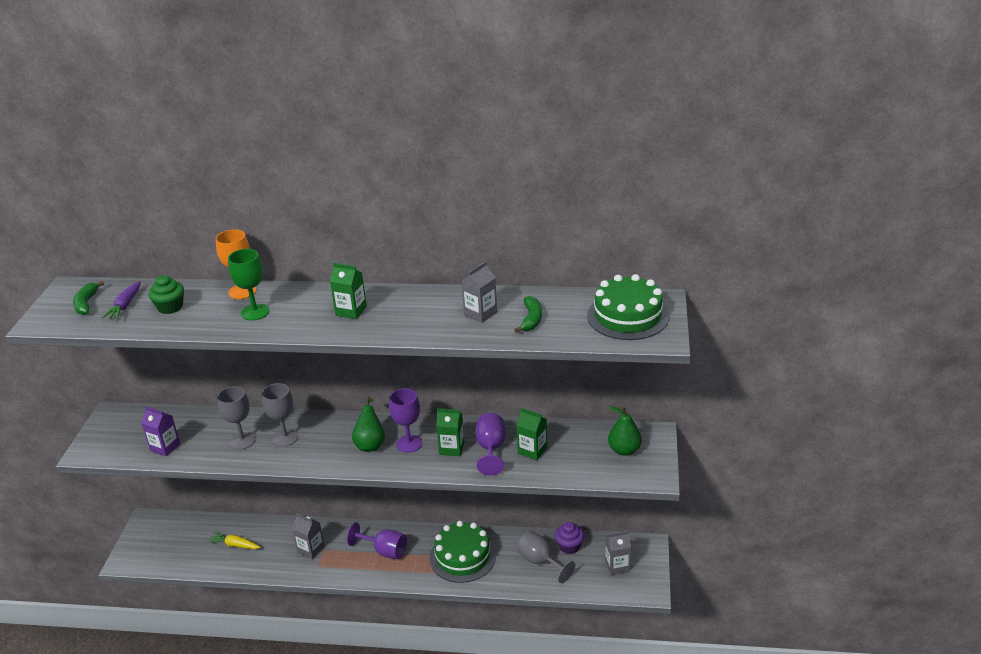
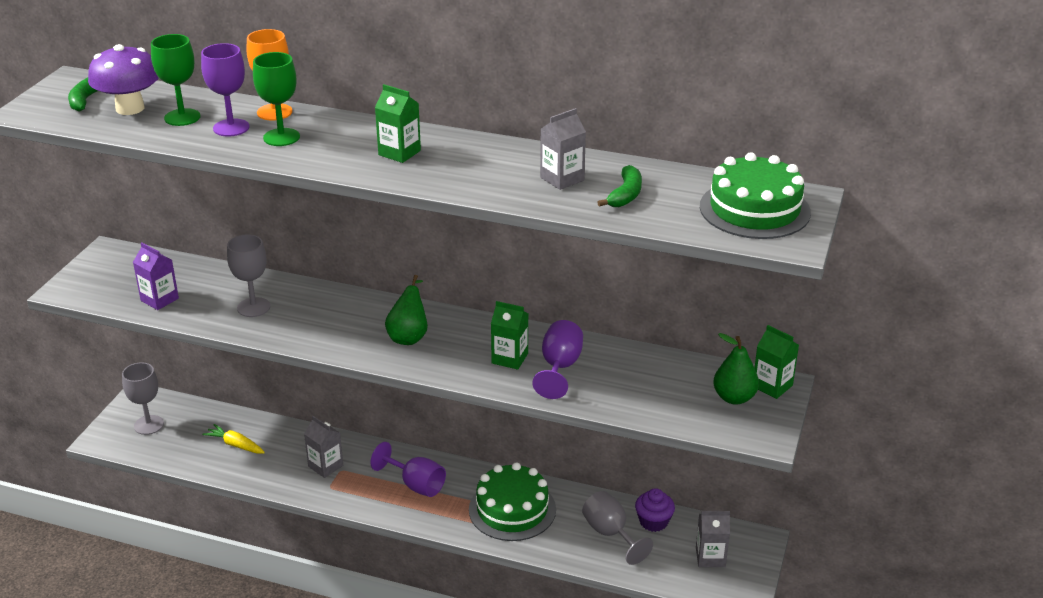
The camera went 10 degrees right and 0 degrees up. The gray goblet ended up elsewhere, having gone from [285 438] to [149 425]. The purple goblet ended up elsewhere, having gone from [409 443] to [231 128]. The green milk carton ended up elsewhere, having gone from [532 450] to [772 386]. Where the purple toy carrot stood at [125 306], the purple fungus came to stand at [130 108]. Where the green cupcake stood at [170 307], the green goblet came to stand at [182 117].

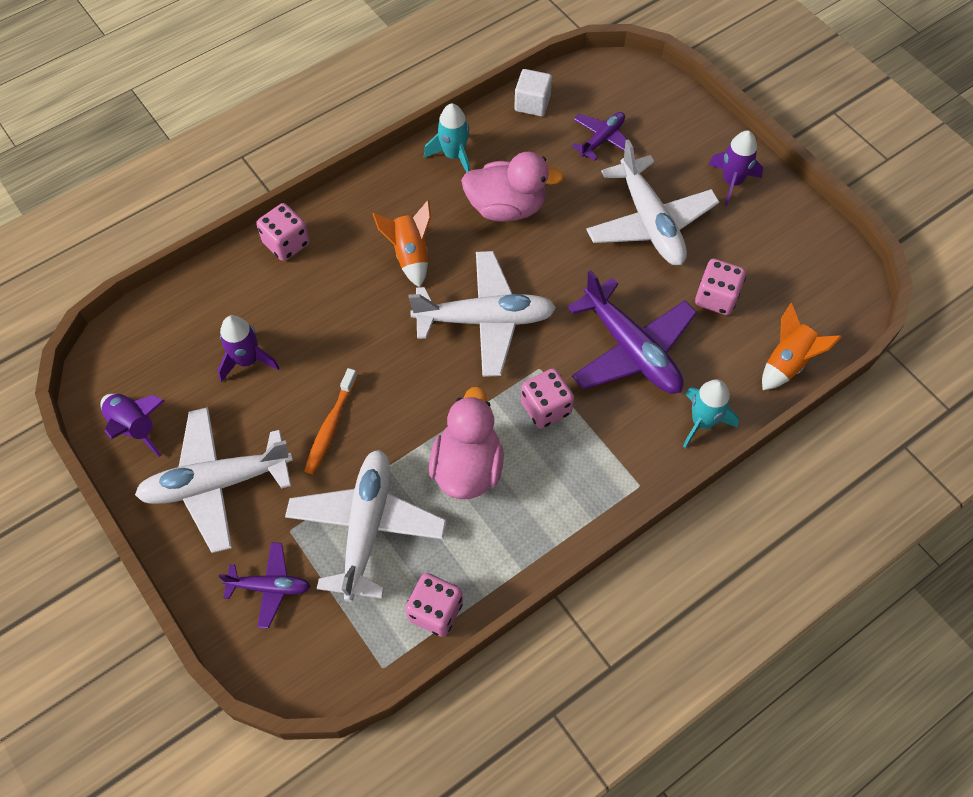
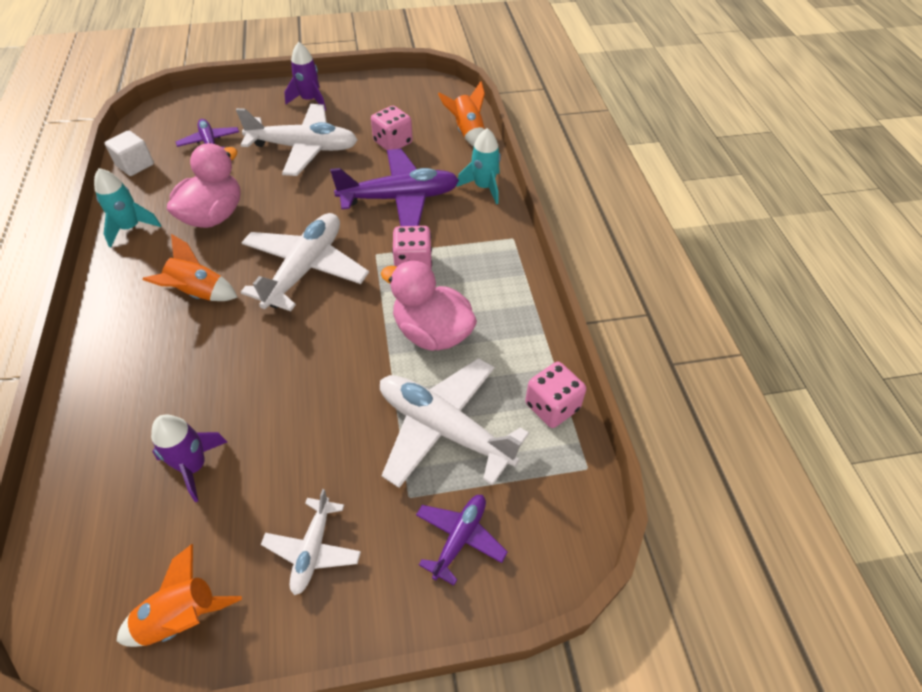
The camera went 65 degrees left and 10 degrees down. The second view lost the pink dice at [286 243]. The second view lost the orange-coloured tooth brush at [330 426]. What was the purple rocket at [135 427] turned into the orange-coloured rocket at [182 617]. The size of the snow-white plane at [216 483] changed by a factor of 0.54.

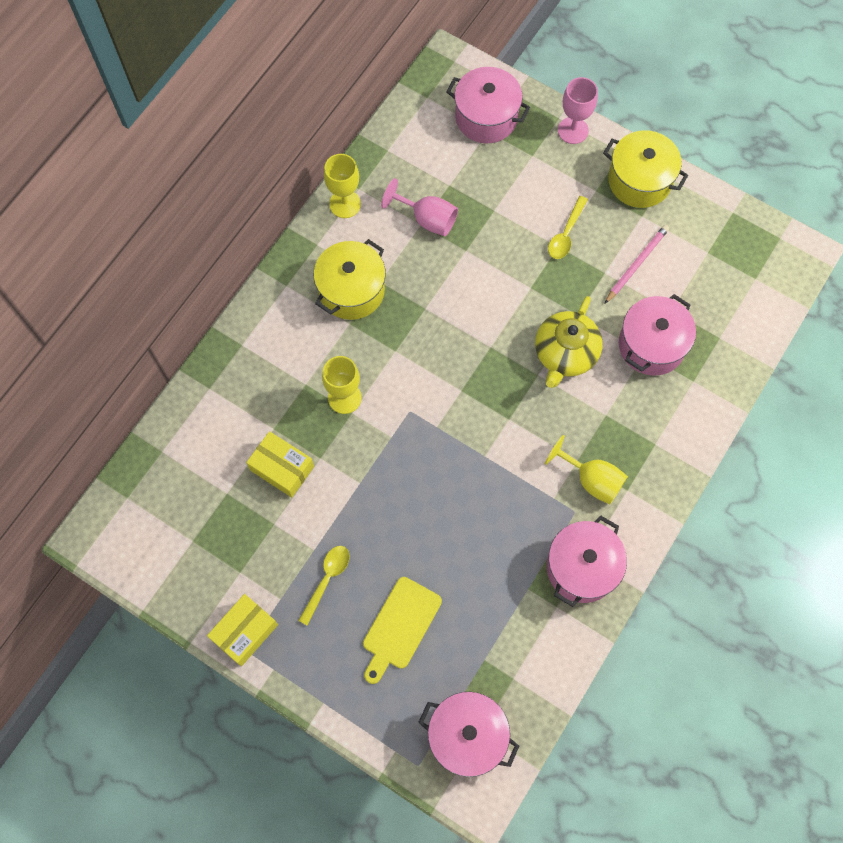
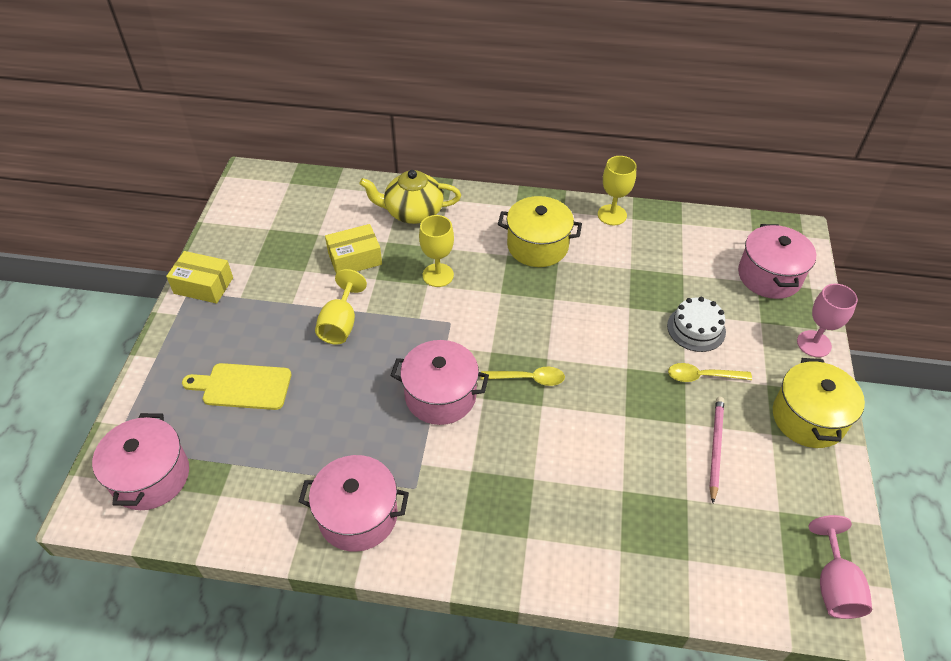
The camera went 65 degrees right and 20 degrees down. The second view gained the snow-white gateau at [696 328]. The bright yellow spoon ended up elsewhere, having gone from [327 580] to [528 379]. The pink goblet ended up elsewhere, having gone from [427 219] to [834 585]. The bright yellow teapot ended up elsewhere, having gone from [565 354] to [412 212]. The bright yellow goblet ended up elsewhere, having gone from [591 479] to [340 324]. The pink stockpot ended up elsewhere, having gone from [651 345] to [440 396]. The bright yellow package at [282 468] ended up facing another way, 60 degrees clockwise from before. The pink pencil at [636 264] ended up facing another way, 90 degrees counterclockwise from before.

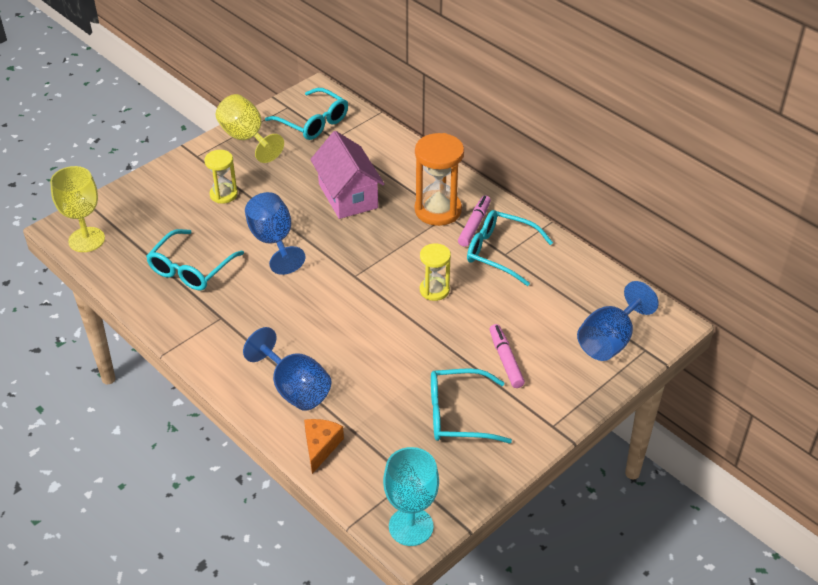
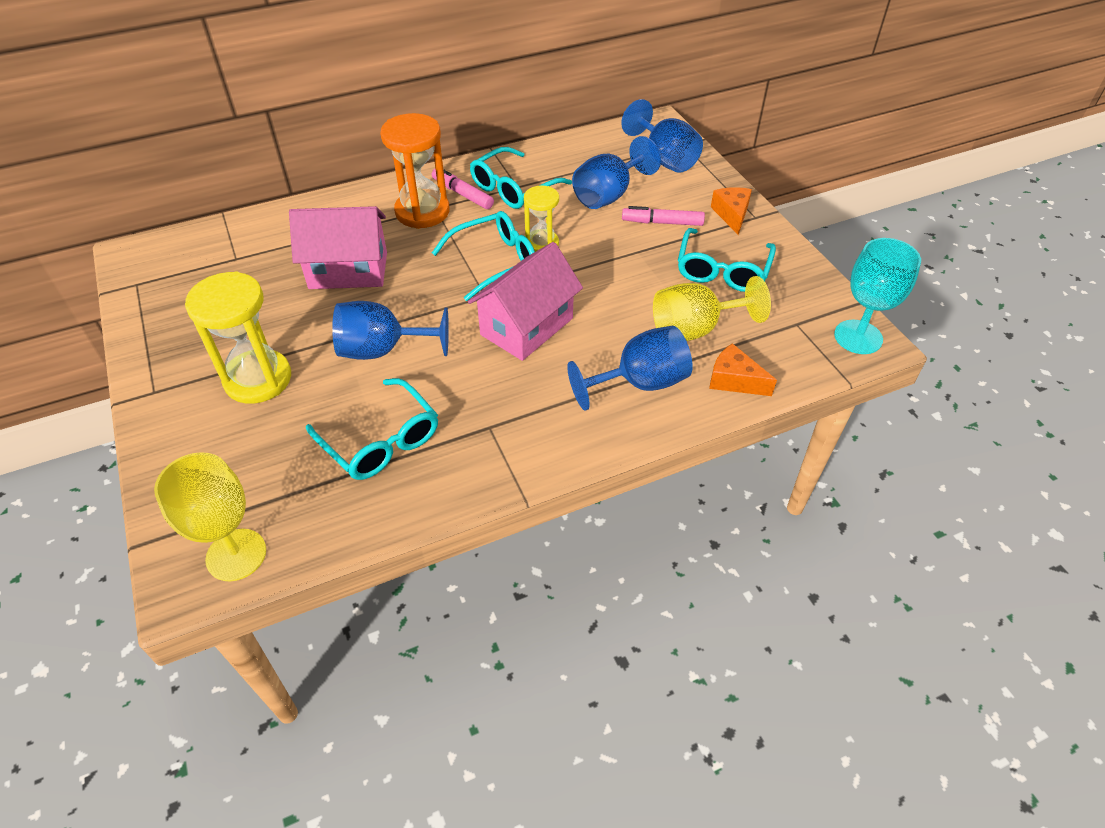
The camera went 70 degrees left and 5 degrees up. The second view gained the pink house at [526 326]. The second view gained the blue goblet at [608 195]. The second view gained the orange-coloured cheese wedge at [732 214]. The bright yellow goblet ended up elsewhere, having gone from [246 138] to [694 329]. The turquoise glasses ended up elsewhere, having gone from [313 122] to [495 261]. The size of the bright yellow sand timer at [223 194] changed by a factor of 1.68.

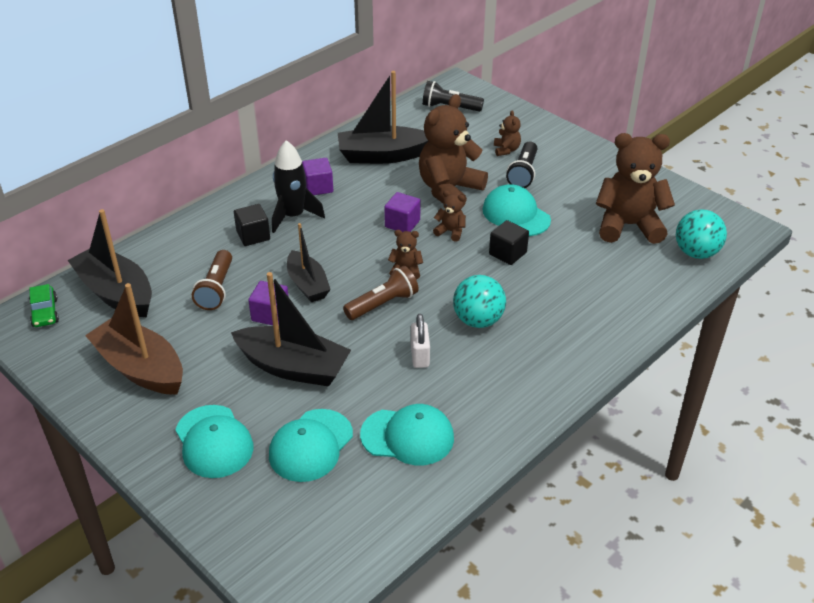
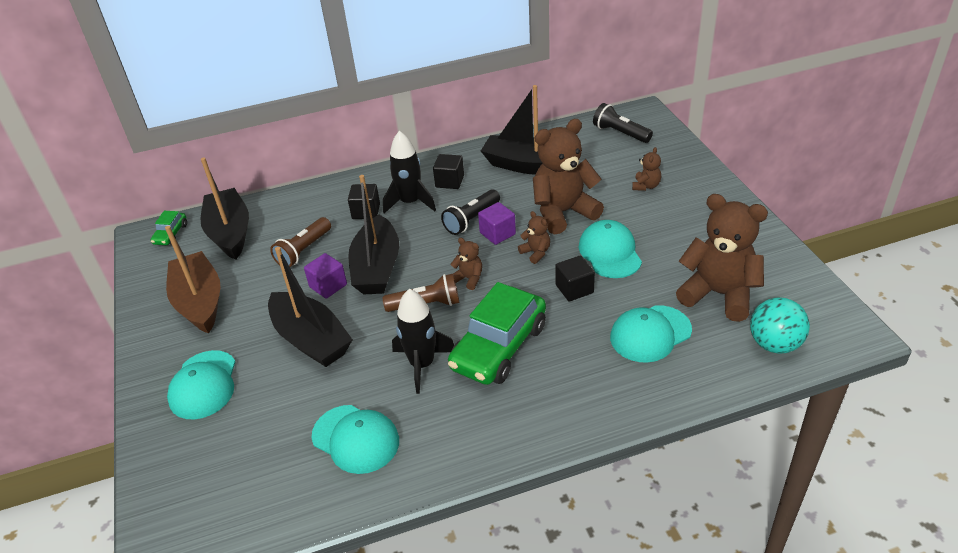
The camera went 30 degrees right and 0 degrees up. The turquoise peaked cap ended up elsewhere, having gone from [311 445] to [650 334]. The ebony flashlight ended up elsewhere, having gone from [523 173] to [471 220]. Where the snow-white small lock stood at [420 356], the ebony rocket came to stand at [422 364]. Where the turquoise ball stood at [478 320], the green automobile came to stand at [499 347]. What was the purple block at [318 187] turned into the ebony block at [449 181]. The size of the ebony toy boat at [307 284] changed by a factor of 1.54.

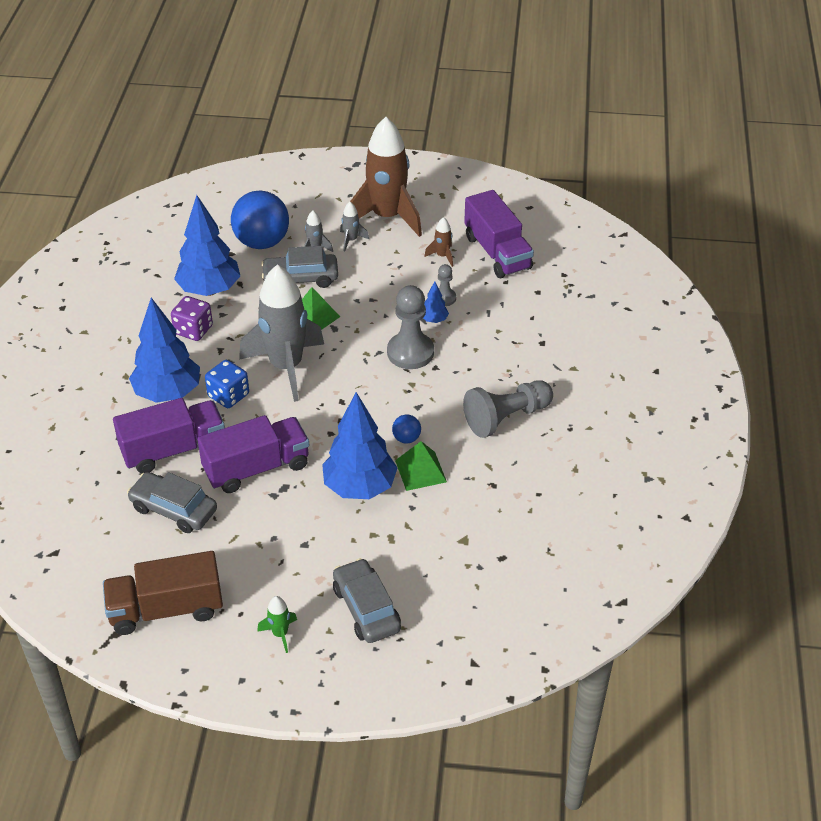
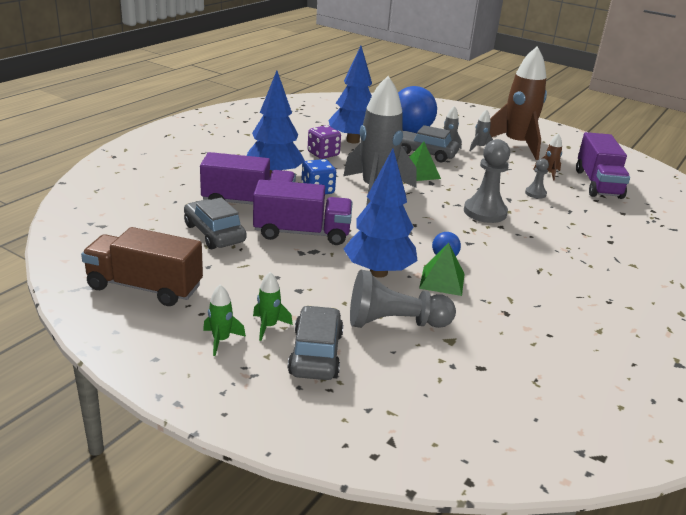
The camera went 25 degrees right and 15 degrees down. The second view lost the blue tree at [434 320]. The second view gained the green rocket at [268 326]. The gray pawn ended up elsewhere, having gone from [506 418] to [394 323].

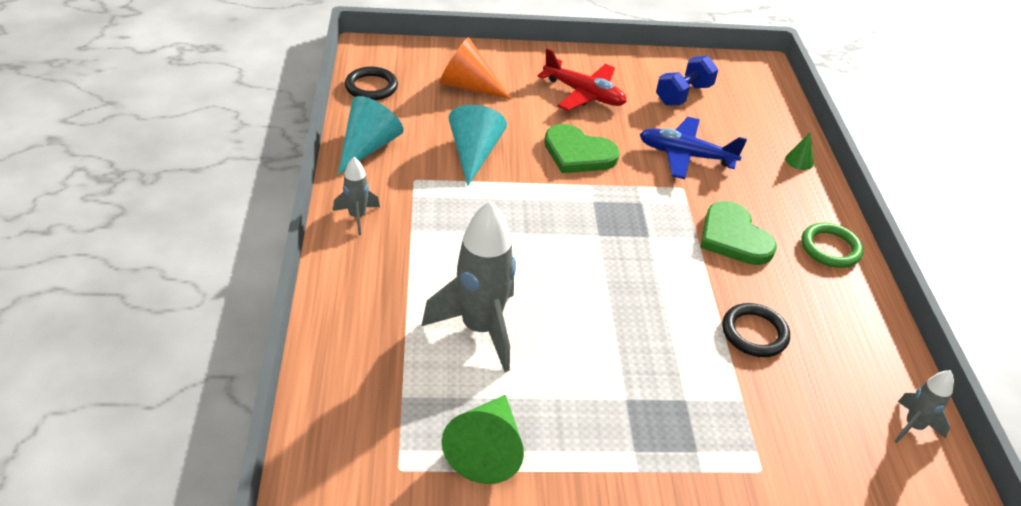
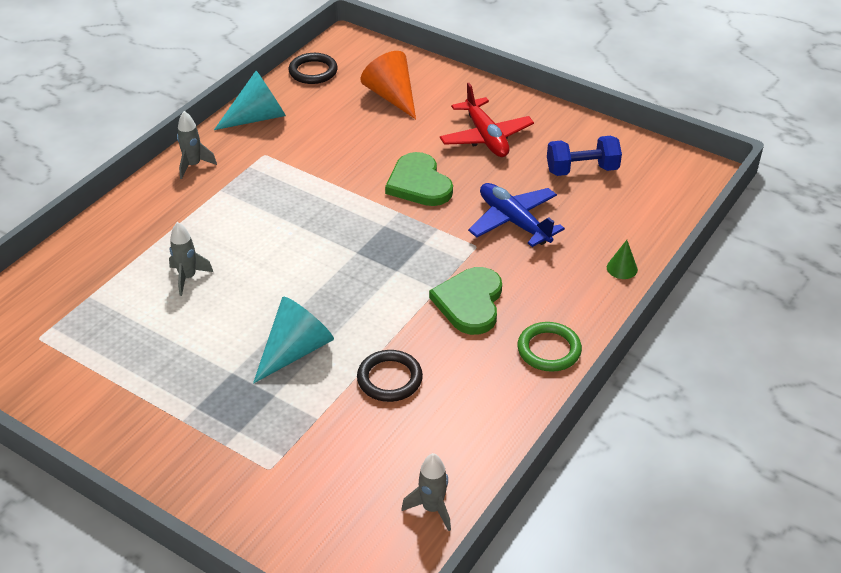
The camera went 40 degrees right and 0 degrees up. The second view lost the green cone shape at [487 449]. The turquoise cone shape ended up elsewhere, having gone from [474 154] to [295 351]. The size of the gray rocket at [480 328] changed by a factor of 0.50.

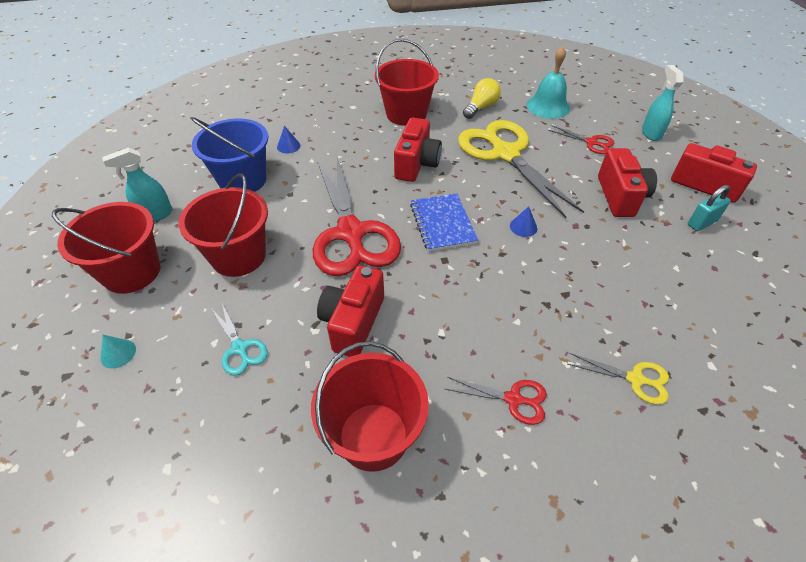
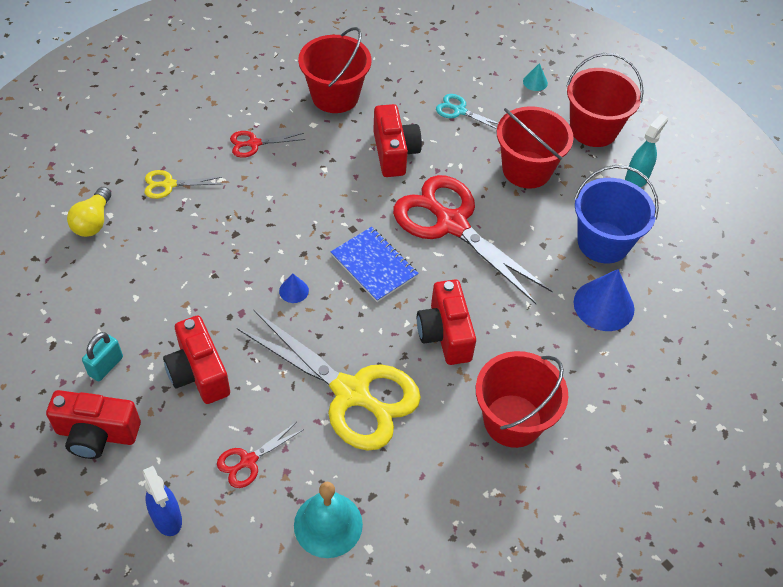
The camera went 150 degrees right and 5 degrees up. The bright yellow bulb ended up elsewhere, having gone from [481 108] to [93 221]. What was the turquoise spray cleaner at [651 133] turned into the blue spray cleaner at [167 518]. The scarlet shears at [591 142] ended up facing another way, 45 degrees counterclockwise from before. The size of the blue cone shape at [288 146] changed by a factor of 2.08.

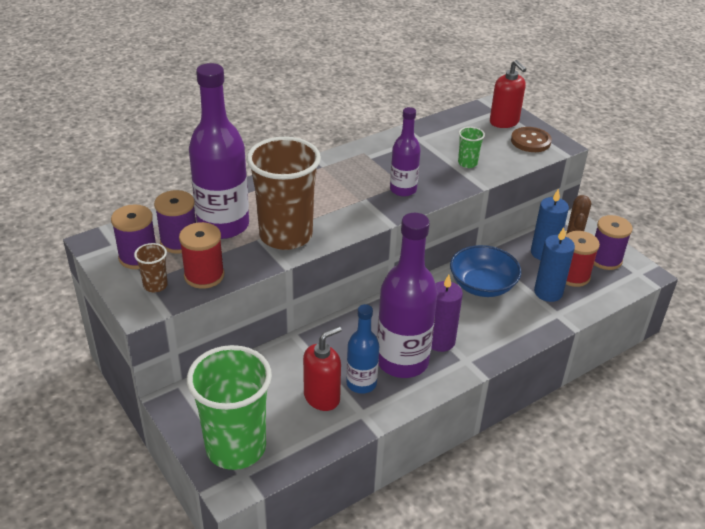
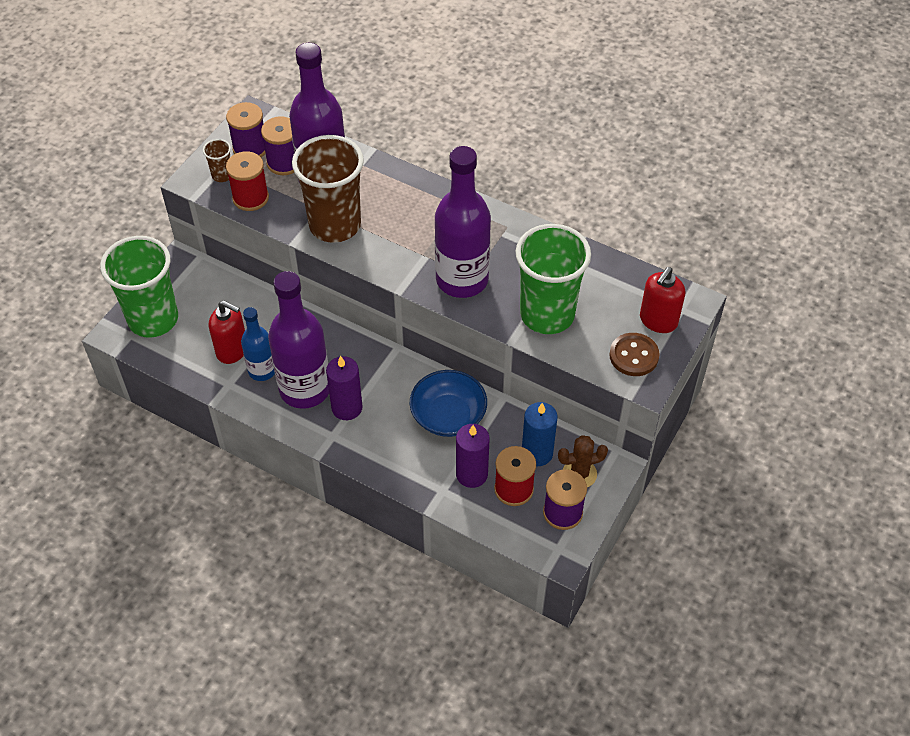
The camera went 65 degrees right and 15 degrees up. What was the blue pillar candle at [548 292] turned into the purple pillar candle at [471 474]. The size of the purple bottle at [403 190] changed by a factor of 1.78. The size of the green cup at [467 163] changed by a factor of 2.39.

